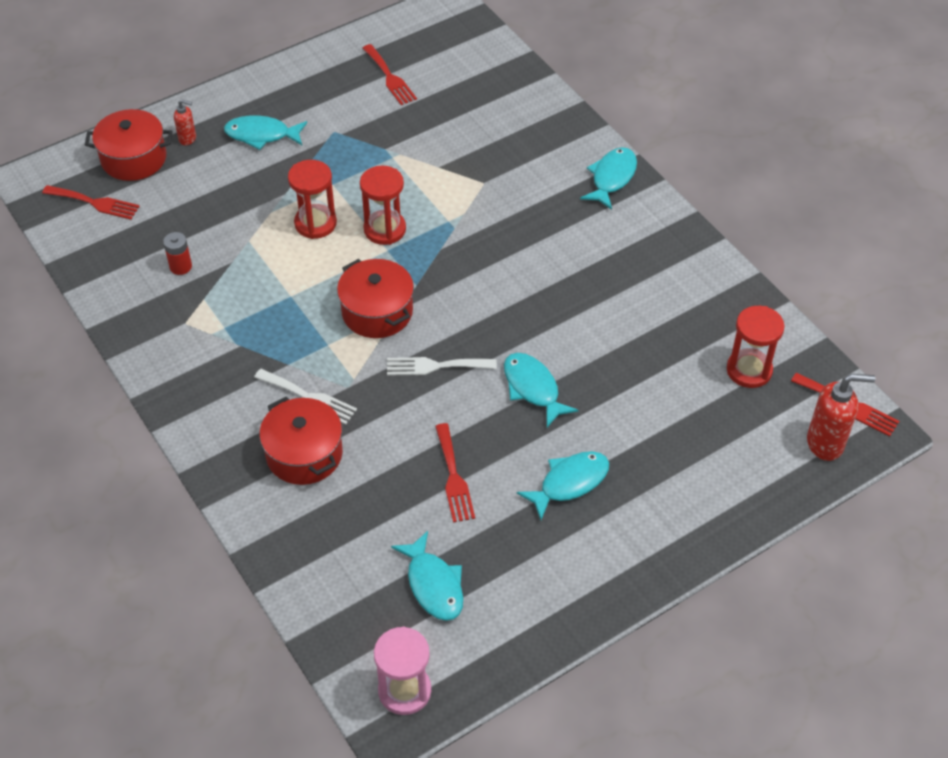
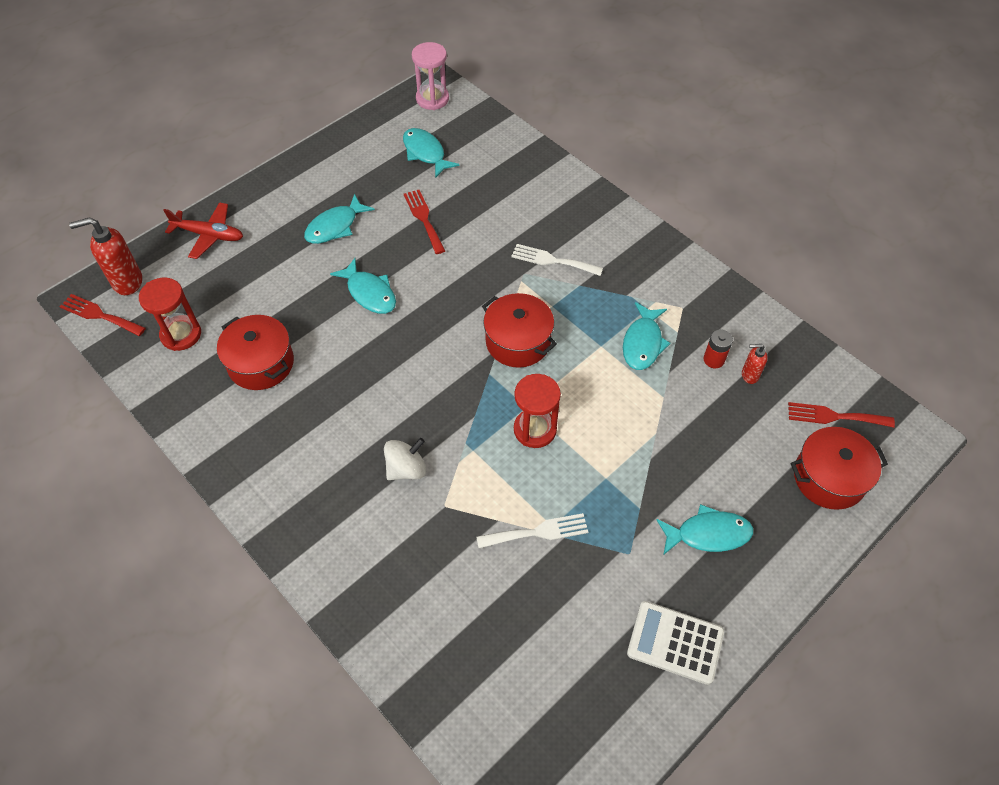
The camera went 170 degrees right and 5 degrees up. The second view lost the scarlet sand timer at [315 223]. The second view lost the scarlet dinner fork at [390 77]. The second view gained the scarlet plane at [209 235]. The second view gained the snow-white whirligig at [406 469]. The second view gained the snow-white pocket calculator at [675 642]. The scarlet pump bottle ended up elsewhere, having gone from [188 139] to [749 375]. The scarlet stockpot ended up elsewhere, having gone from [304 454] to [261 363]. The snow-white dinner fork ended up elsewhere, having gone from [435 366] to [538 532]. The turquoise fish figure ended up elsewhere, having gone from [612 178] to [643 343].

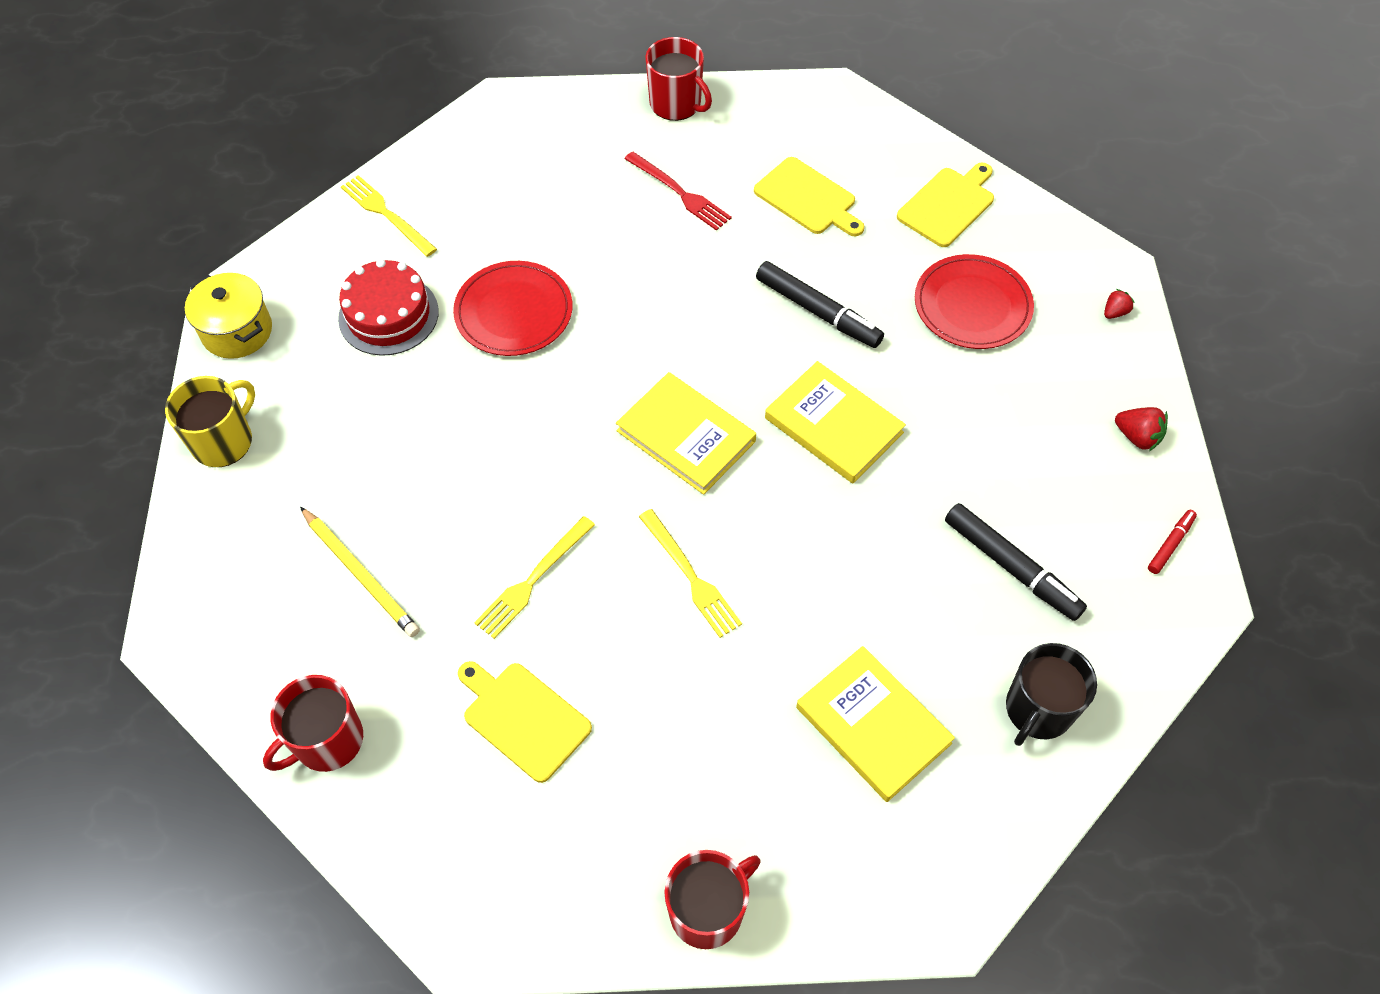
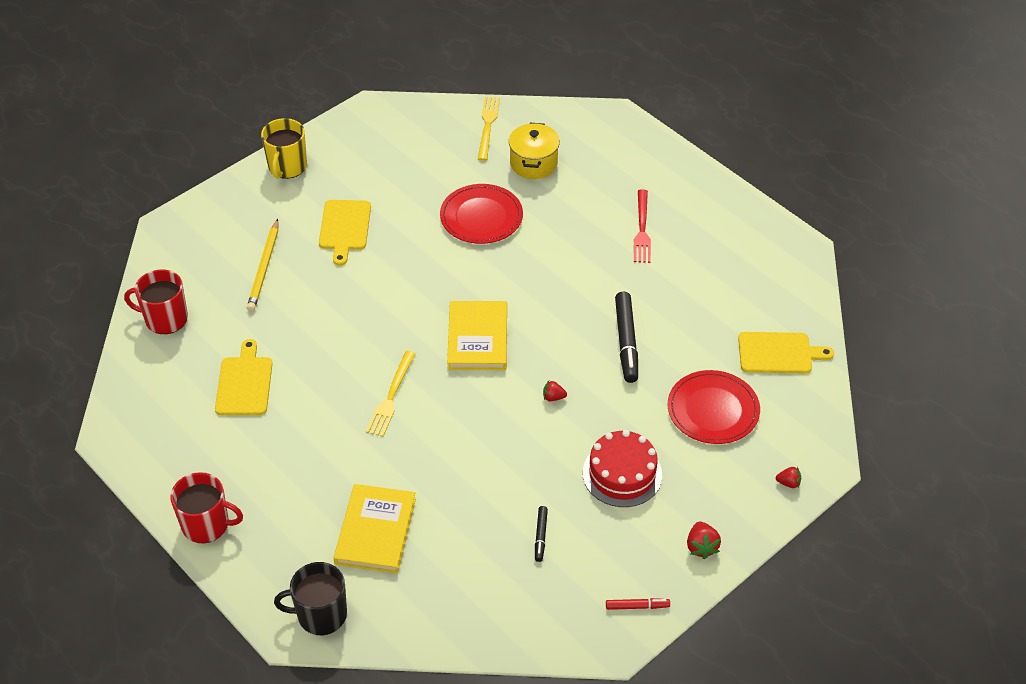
The camera went 50 degrees right and 10 degrees down. The second view lost the bright yellow dinner fork at [533 580]. The second view lost the scarlet tea mug at [676 104]. The bright yellow stockpot ended up elsewhere, having gone from [237 331] to [533 163]. The scarlet gateau ended up elsewhere, having gone from [388 315] to [622 474]. The bright yellow chopping board ended up elsewhere, having gone from [808 198] to [345 228]. The ebony tea mug ended up elsewhere, having gone from [1038 710] to [320 615]. Where the bright yellow hardcover stood at [833 425], the scarlet berry came to stand at [553 397]. The bright yellow tea mug at [223 441] ended up facing another way, 105 degrees clockwise from before. The size of the ebony marker at [1011 567] changed by a factor of 0.52.

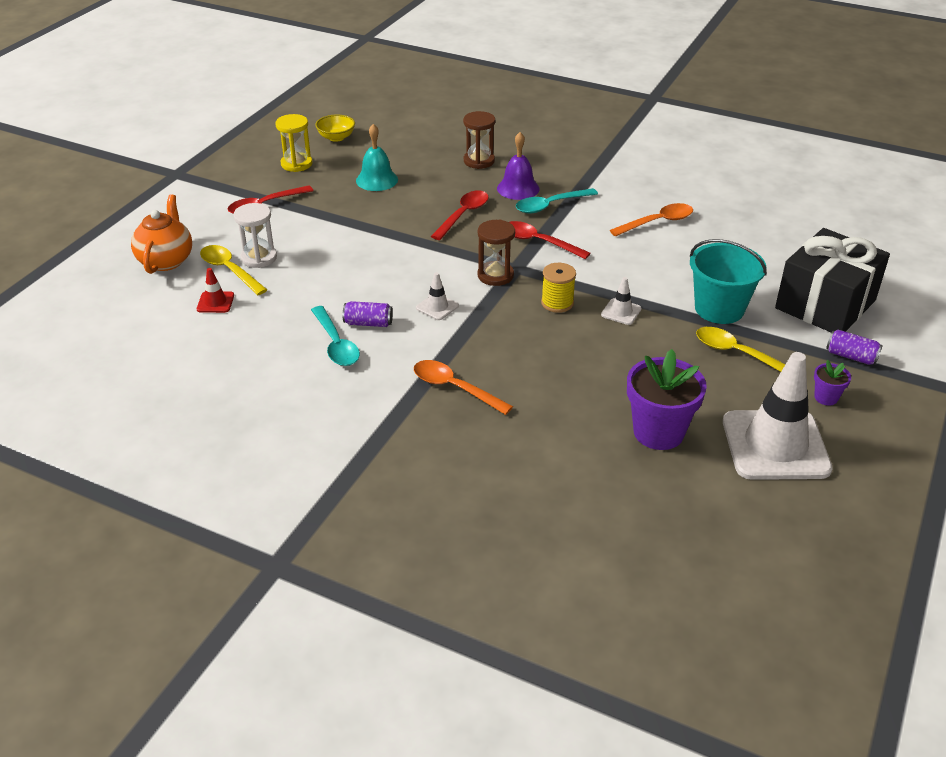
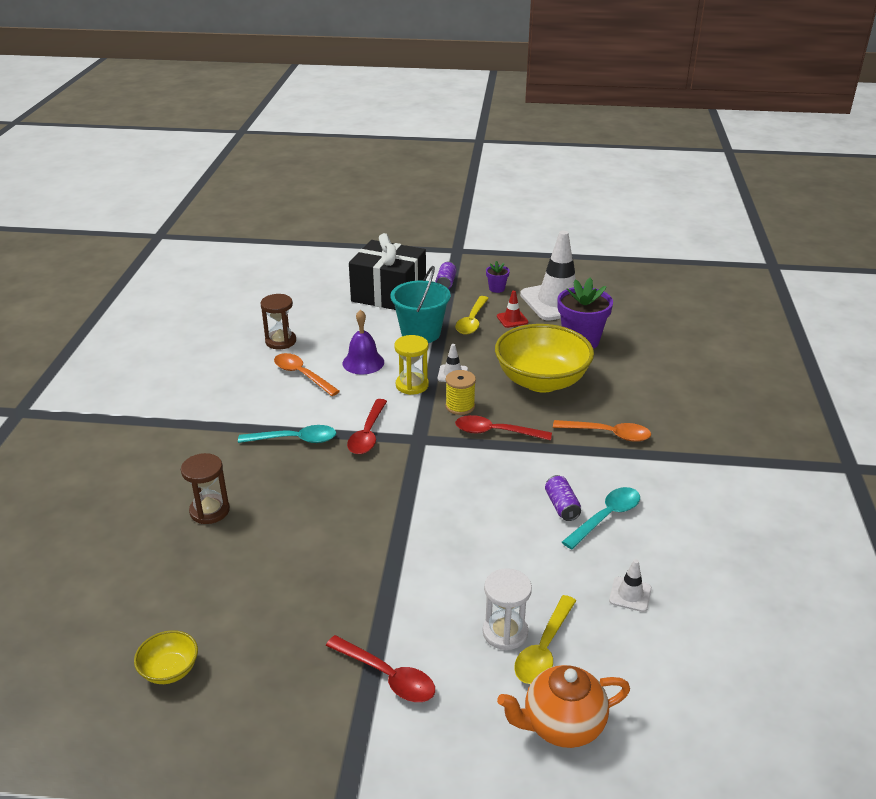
The camera went 110 degrees left and 5 degrees down. The second view lost the turquoise school bell at [377 180]. The second view gained the bright yellow deep dish at [541 381]. The scarlet safety cone ended up elsewhere, having gone from [215 302] to [512 319]. The bright yellow sand timer ended up elsewhere, having gone from [296 164] to [412 385]. The snow-white safety cone ended up elsewhere, having gone from [437 307] to [630 594]. The scarlet spoon ended up elsewhere, having gone from [463 215] to [496 432]. The russet sand timer ended up elsewhere, having gone from [495 275] to [280 341]. The purple school bell ended up elsewhere, having gone from [518 188] to [363 362]. The orange-coloured spoon at [455 388] ended up facing another way, 90 degrees counterclockwise from before. The turquoise spoon at [550 205] ended up facing another way, 45 degrees counterclockwise from before.

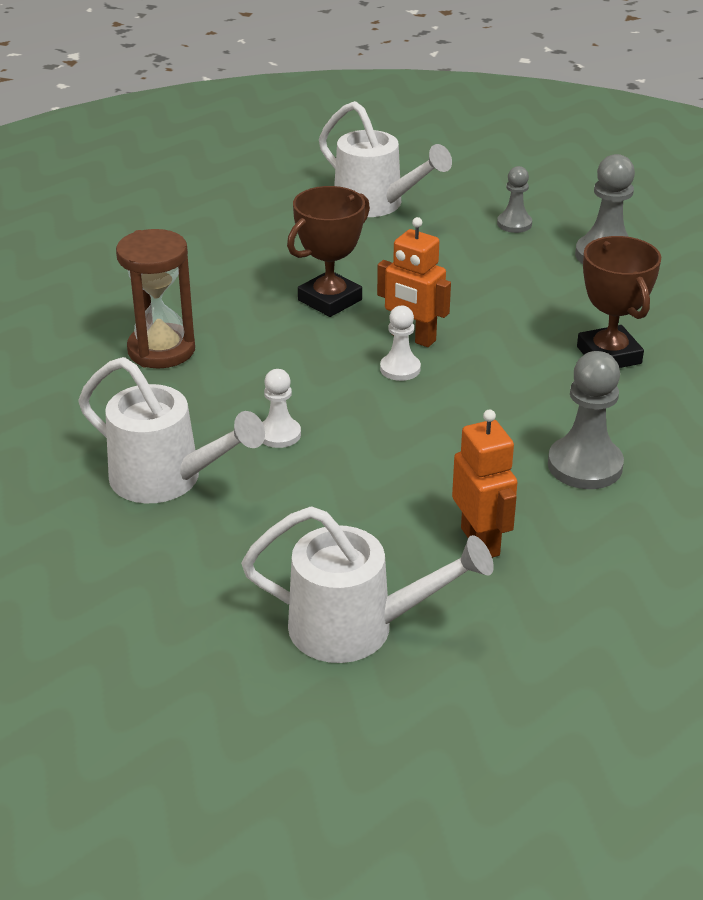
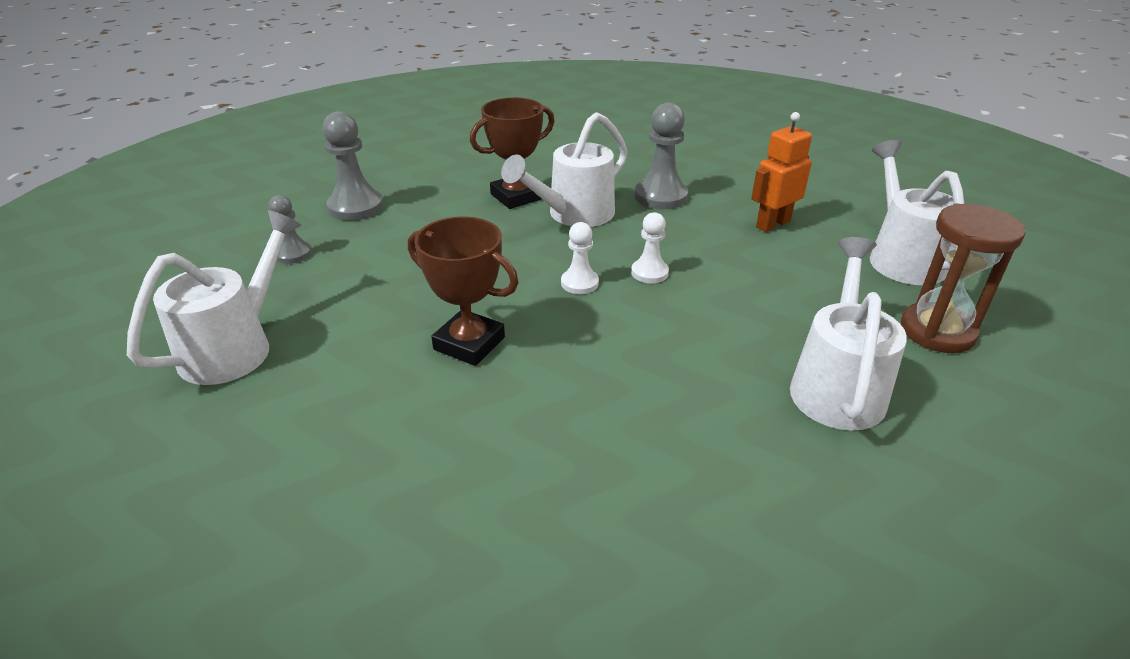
The camera went 105 degrees left and 0 degrees up. The second view lost the orange-coloured robot figure at [413 338]. The second view gained the snow-white sprinkling can at [573 215]. The russet sand timer ended up elsewhere, having gone from [161 350] to [937 331]. The snow-white pawn ended up elsewhere, having gone from [279 434] to [649 273].

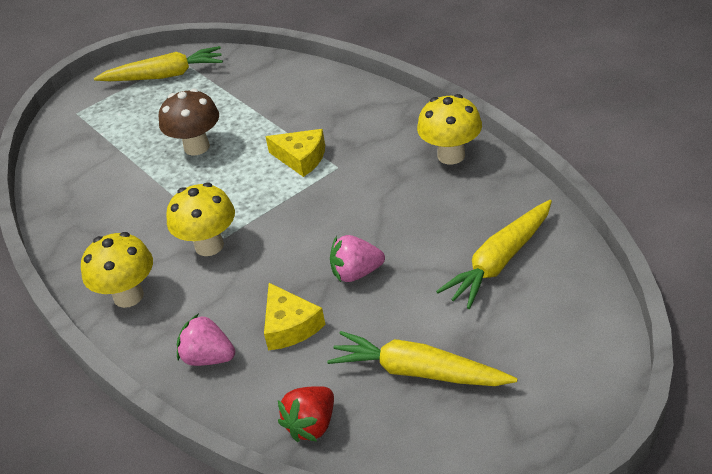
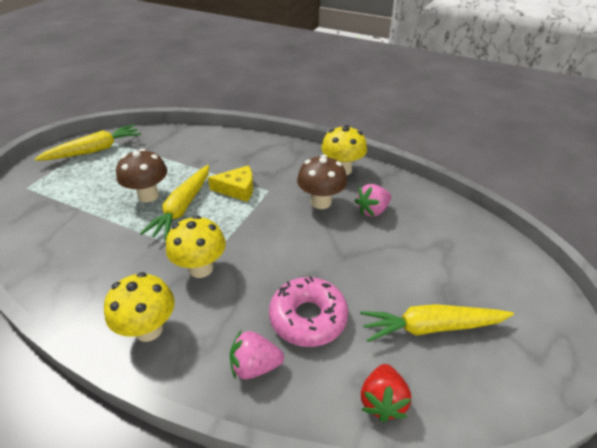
The camera went 30 degrees left and 0 degrees up. The second view gained the russet fungus at [321 202]. The pink berry ended up elsewhere, having gone from [356 273] to [372 211]. The bright yellow toy carrot ended up elsewhere, having gone from [499 262] to [182 207]. Where the bright yellow cheese wedge stood at [290 326], the pink doughnut came to stand at [308 318].

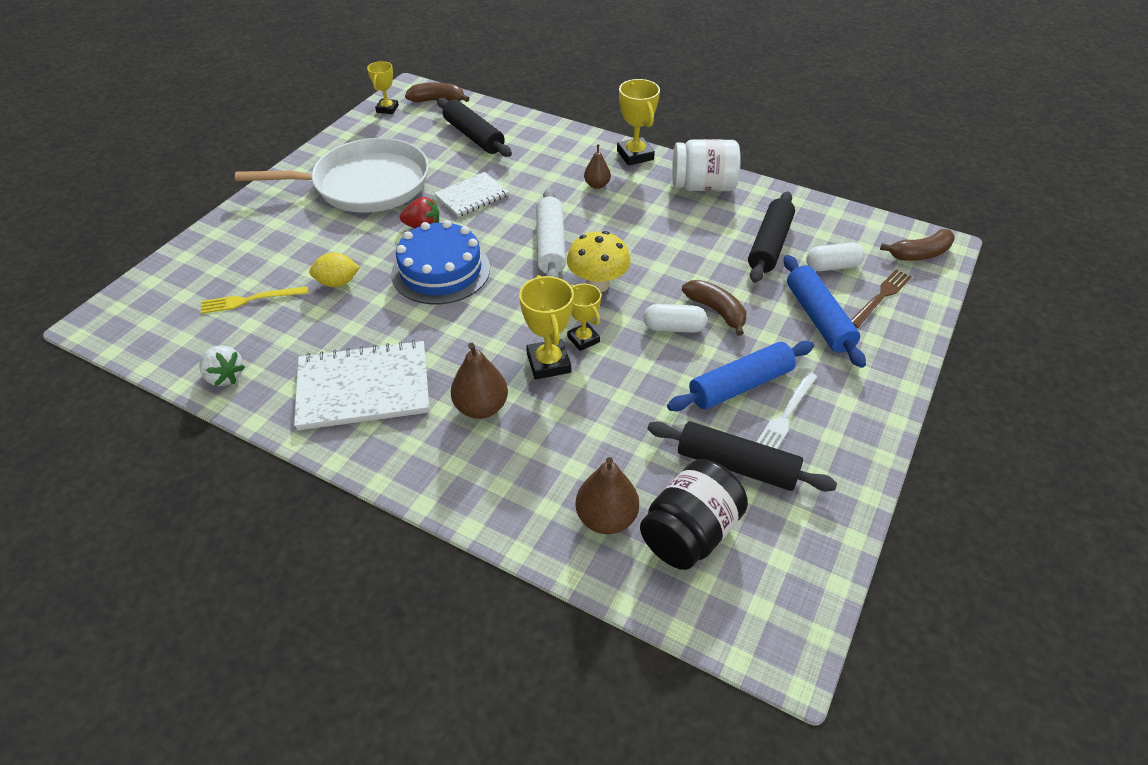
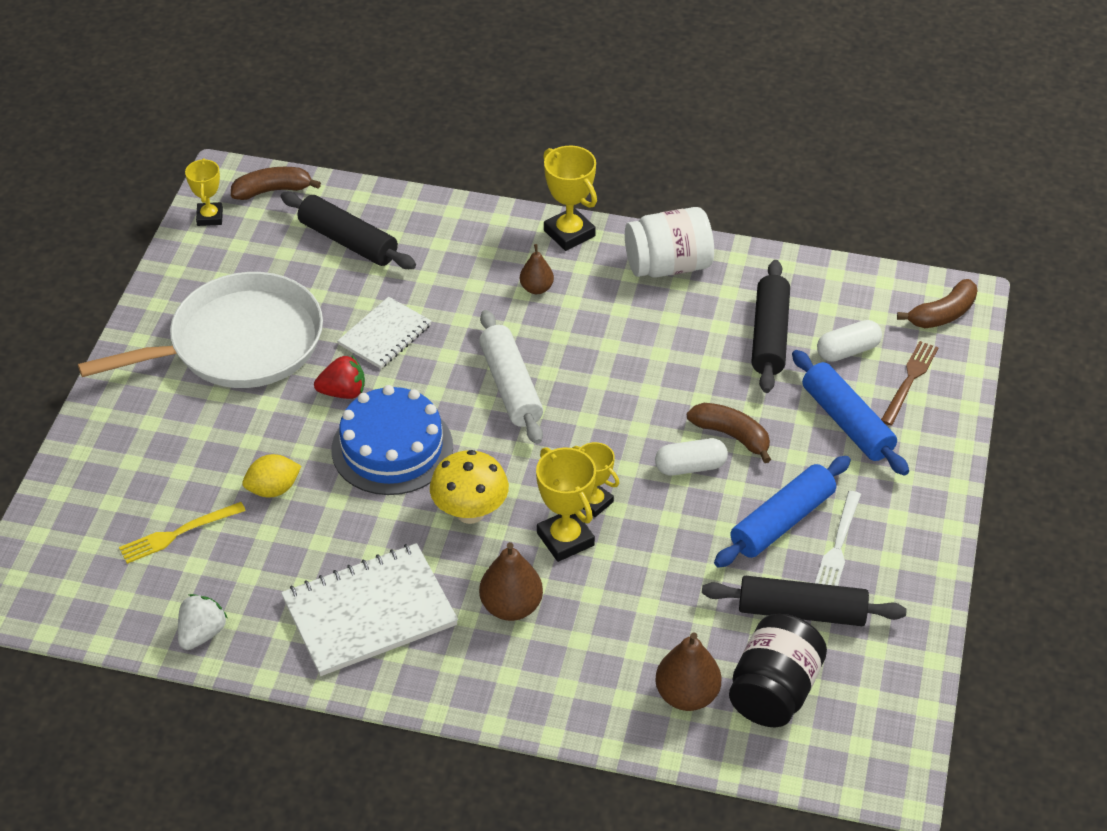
The camera went 15 degrees left and 0 degrees up. The bright yellow fungus ended up elsewhere, having gone from [597 284] to [470 512]. The snow-white berry at [225 376] ended up facing another way, 90 degrees counterclockwise from before.

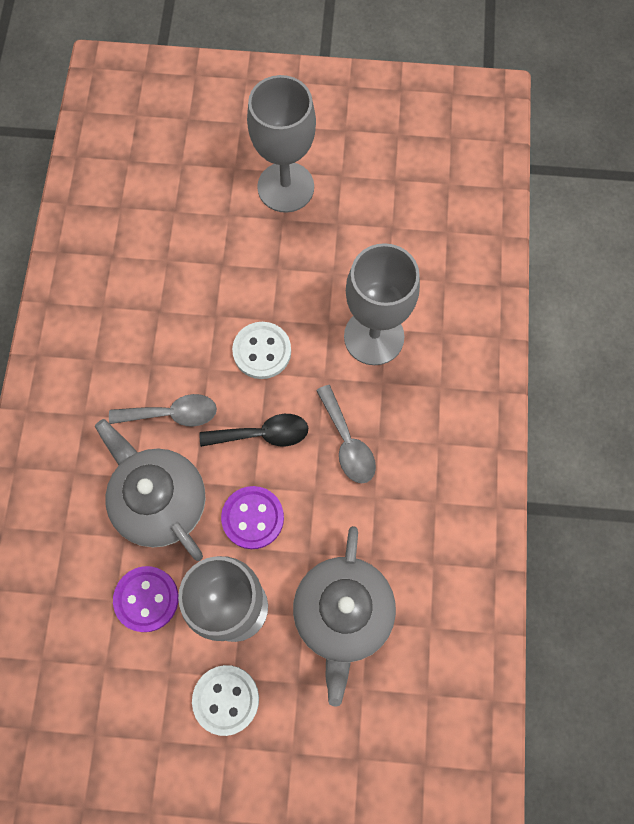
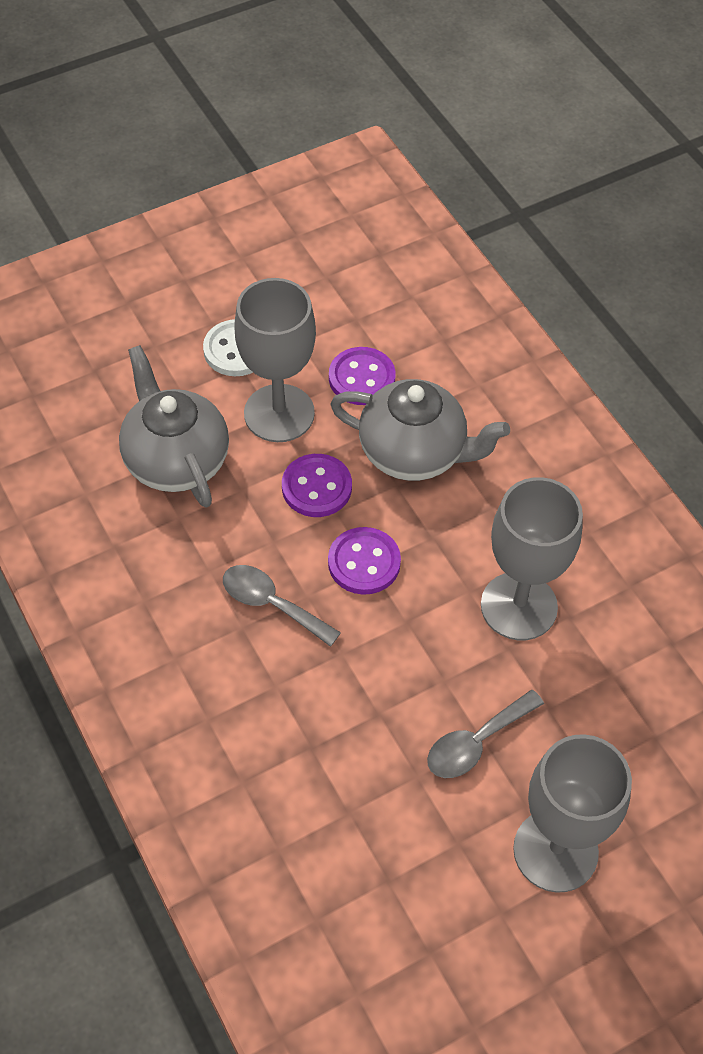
The camera went 145 degrees right and 15 degrees down. The second view lost the snow-white button at [262 351]. The gray spoon ended up elsewhere, having gone from [172 414] to [476 742]. The gray goblet ended up elsewhere, having gone from [374 337] to [519 606]. Where the ebony spoon stood at [262 434], the purple button came to stand at [364 562].

